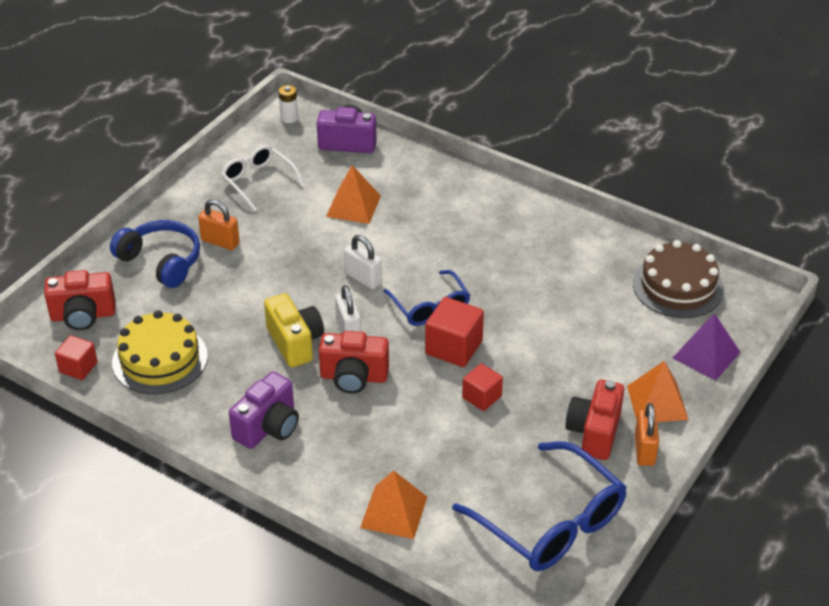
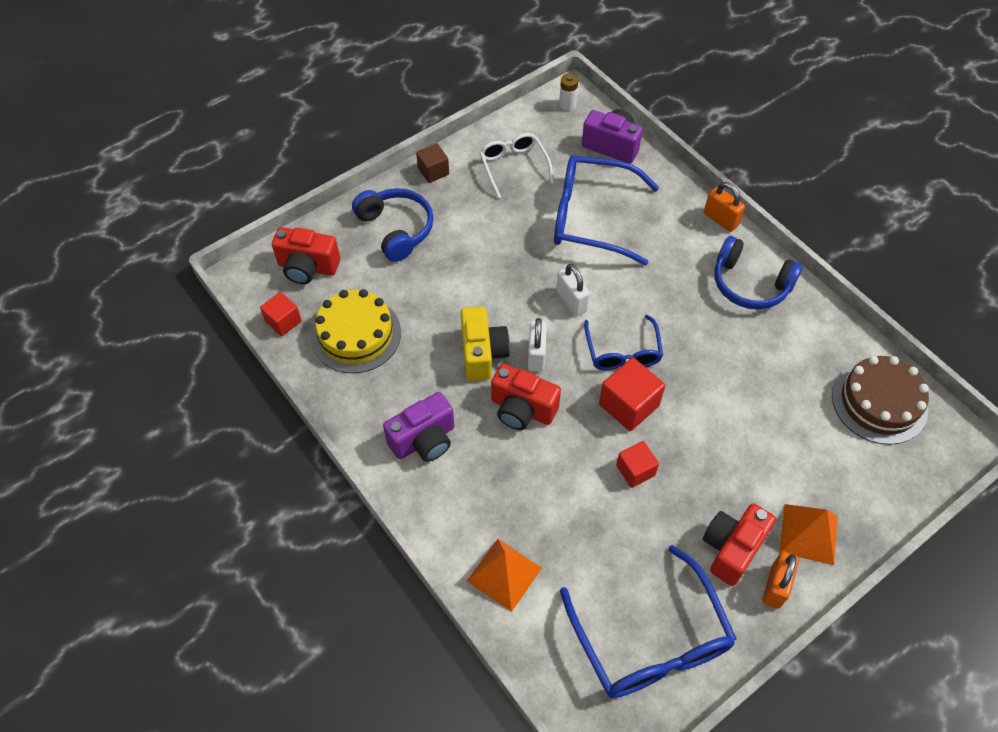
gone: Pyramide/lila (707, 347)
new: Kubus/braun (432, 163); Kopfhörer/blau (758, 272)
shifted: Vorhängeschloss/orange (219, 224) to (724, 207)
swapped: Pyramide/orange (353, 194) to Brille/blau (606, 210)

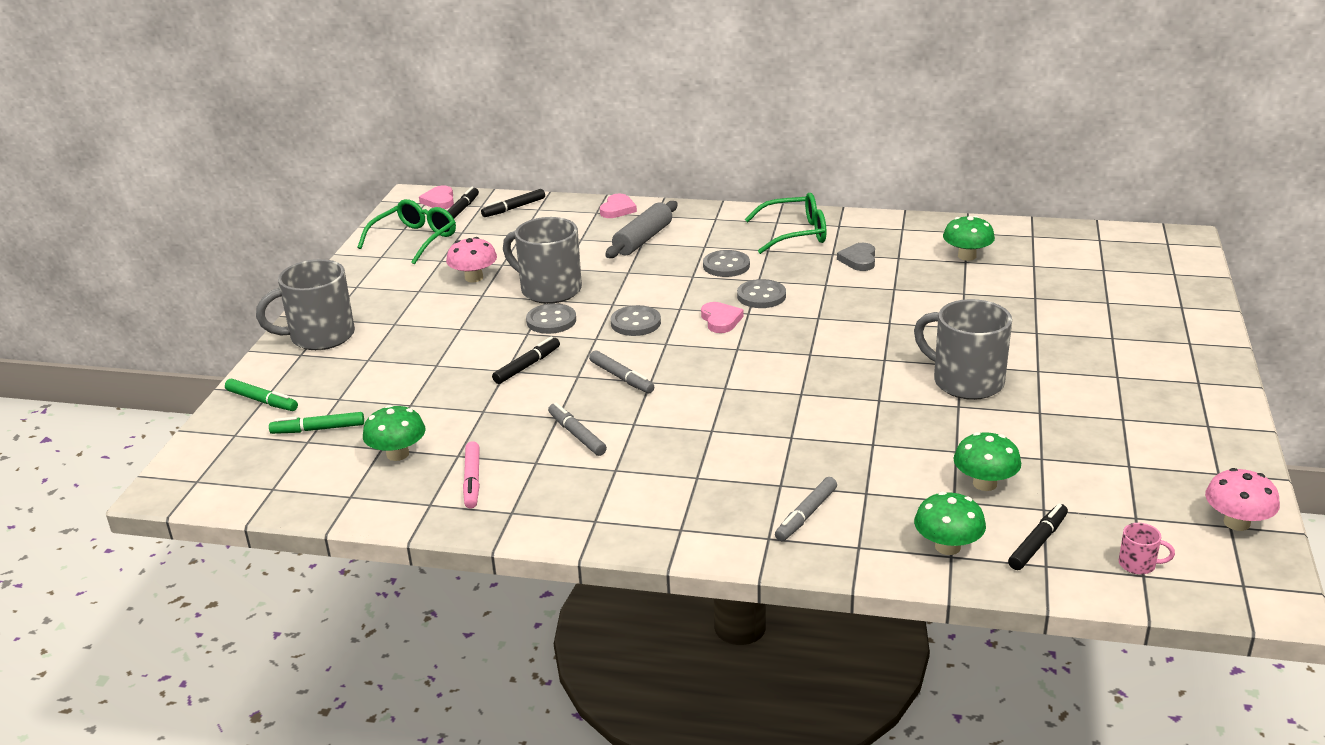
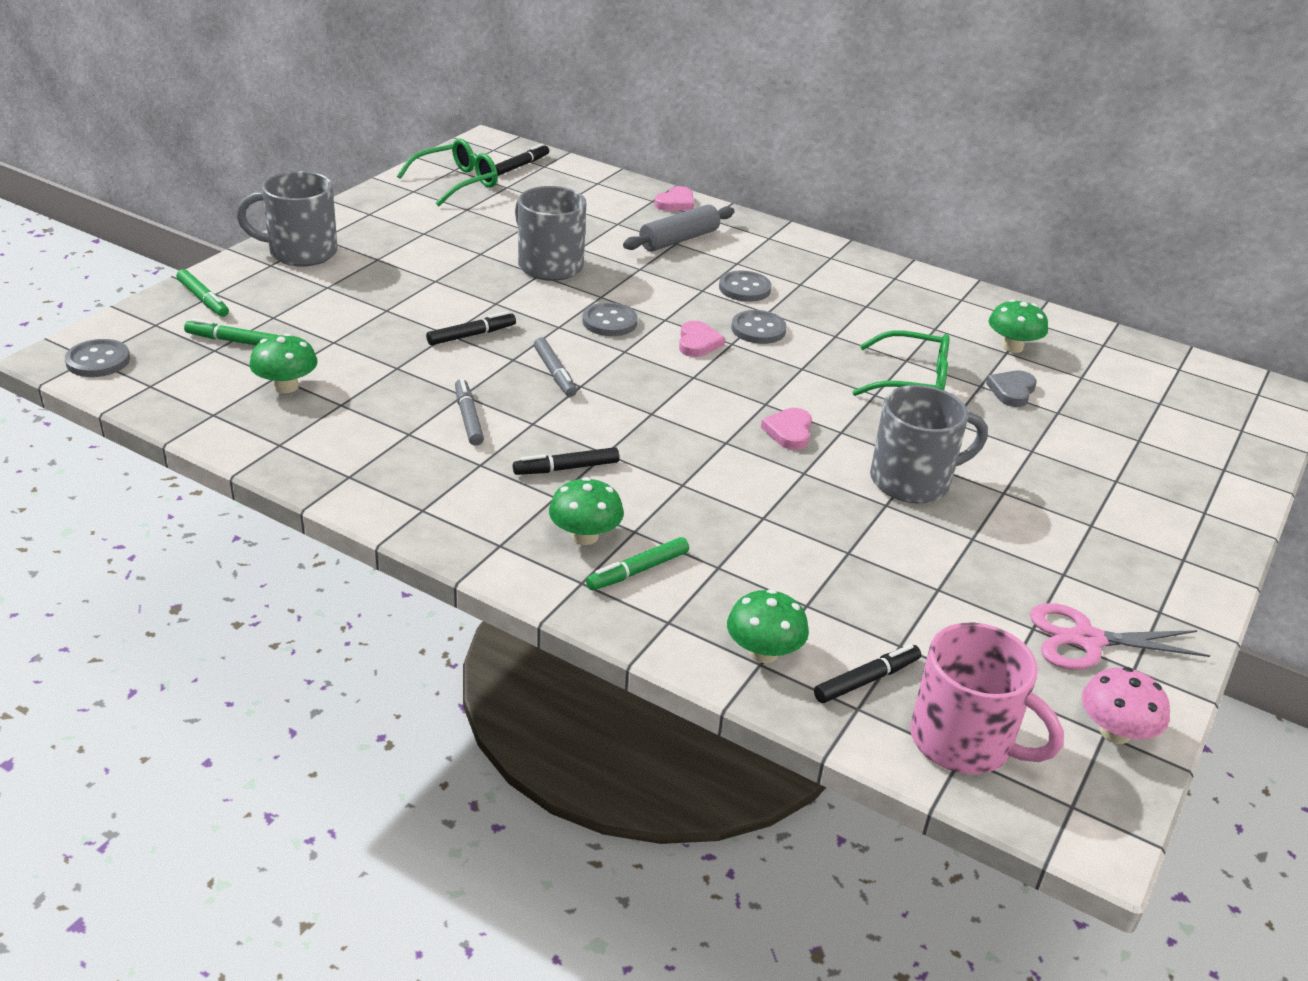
gone: Pilz/rosa (471, 259); Filzstift/rosa (471, 475)
new: Schere/rosa (1120, 636)
shifted: Knopf/grau (551, 318) to (97, 358); Filzstift/schwarz (513, 203) to (566, 461); Pilz/grün (987, 461) to (586, 511); Herz/rosa (436, 197) to (786, 429); Brille/grün (785, 223) to (900, 363); Herz/grau (856, 257) to (1011, 388)
repainted: Filzstift/grau (806, 509) to Filzstift/grün (637, 563)
rotated: Tasse/grau (963, 349) = (929, 444) 105 degrees clockwise
scaled: Tasse/rosa (1147, 549) = (987, 698) x2.38

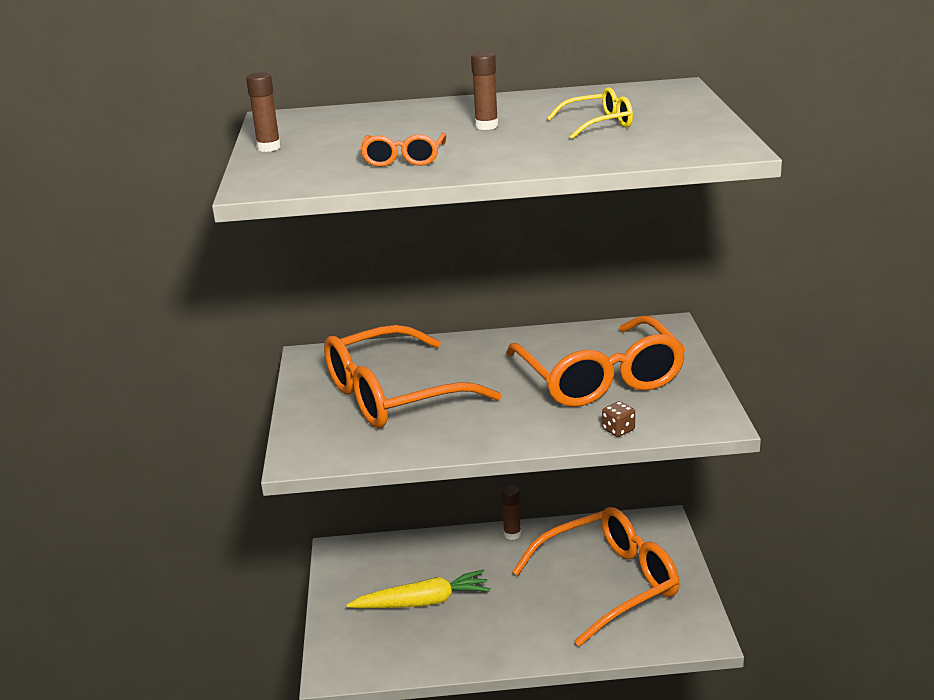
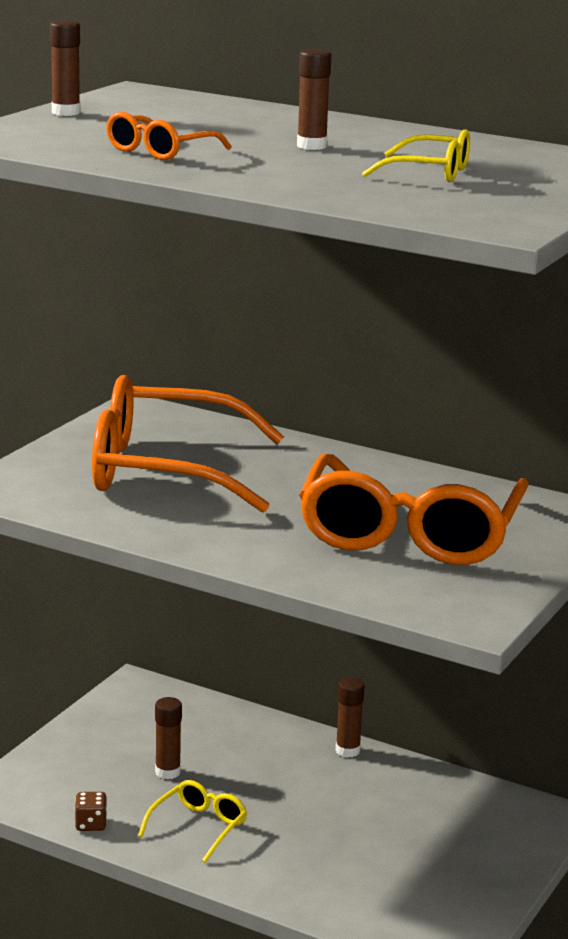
gone: Brille/orange (595, 577)
new: Brille/gelb (193, 821)
shifted: Spielwürfel/braun (618, 419) to (91, 811)
swapped: Karotte/gelb (418, 589) to Klebestift/braun (168, 738)

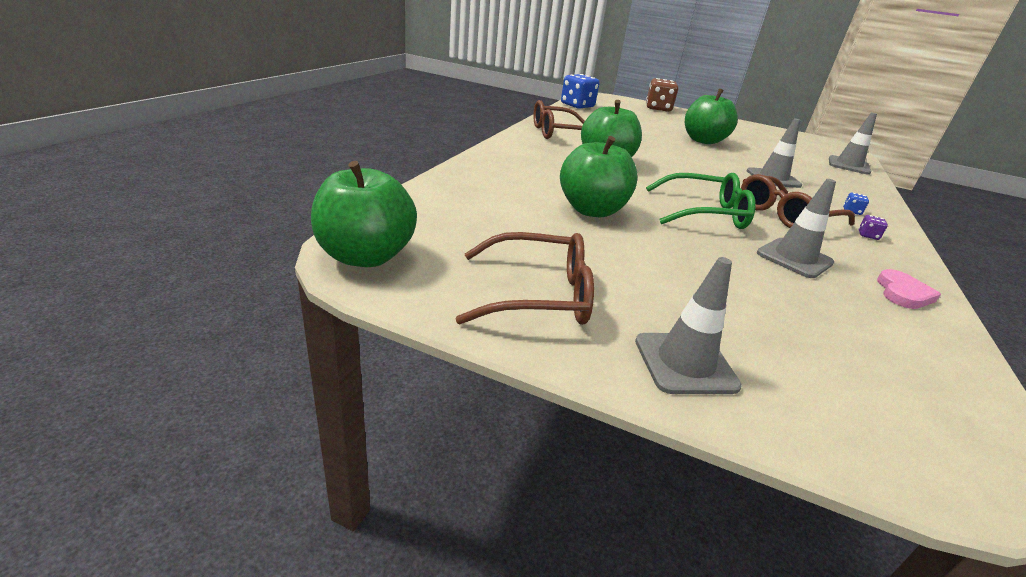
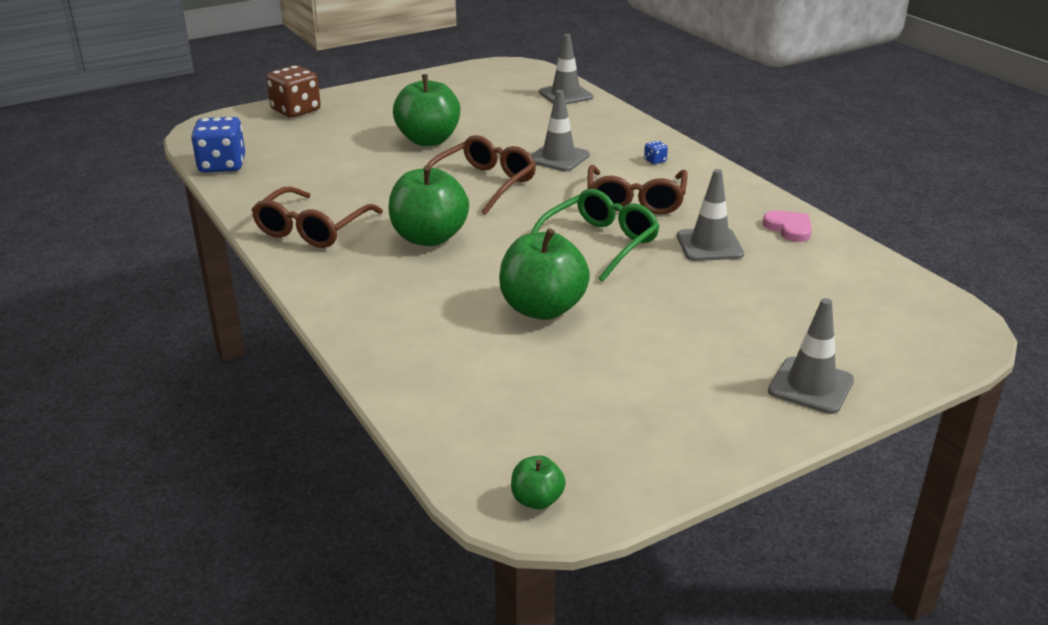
gone: Spielwürfel/lila (873, 227)
shifted: Brille/braun (525, 278) to (481, 175)
scaled: Apfel/grün (364, 214) = (538, 482) x0.47

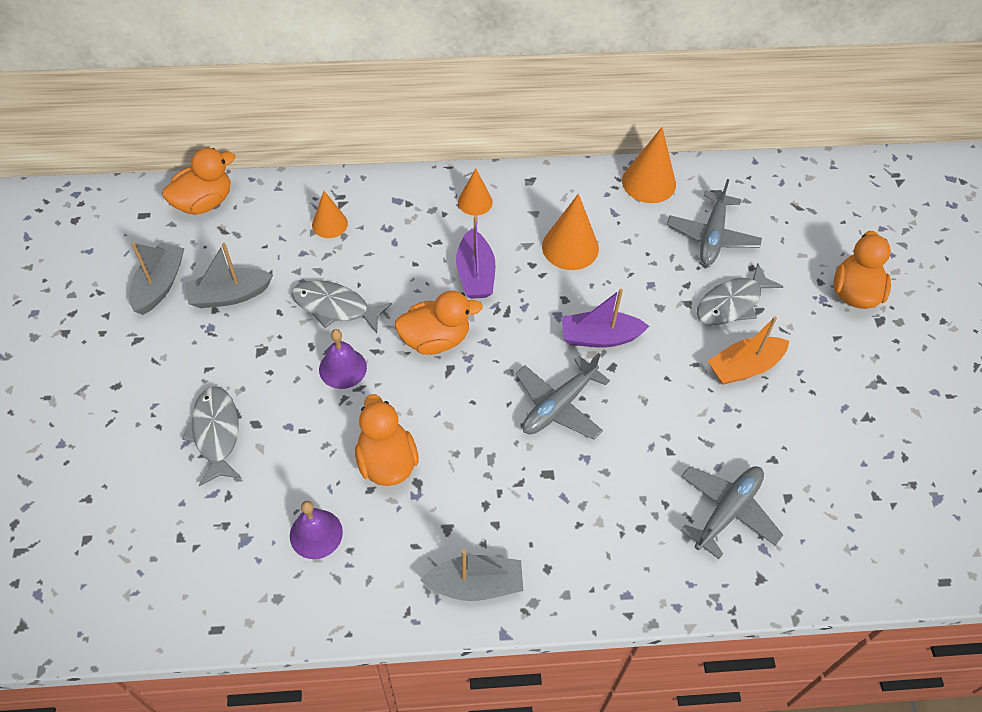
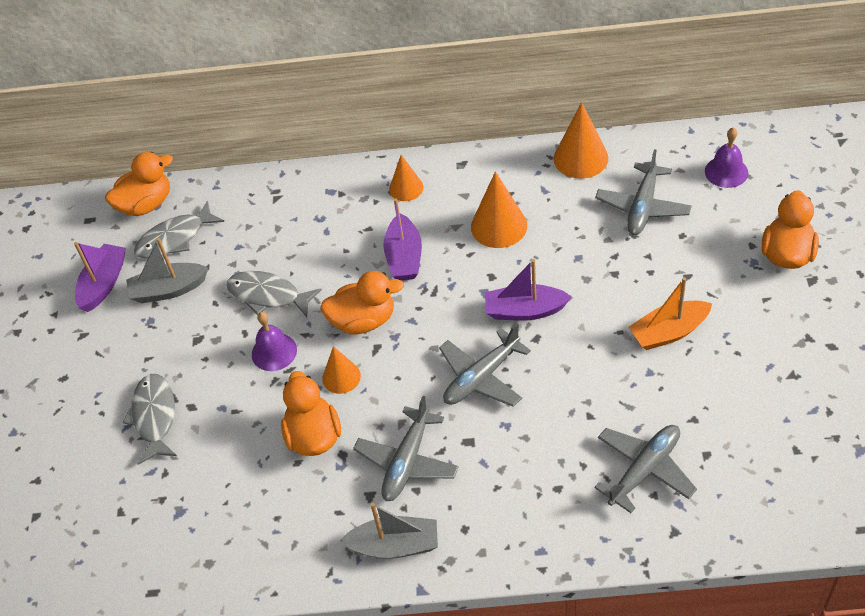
new: Flugzeug/grau (406, 448)
shifted: Fisch/grau (740, 294) to (179, 229); Kegel/orange (330, 214) to (341, 370); Glocke/lila (316, 530) to (726, 158)
repainted: Boot/grau (156, 278) to Boot/lila (100, 277)

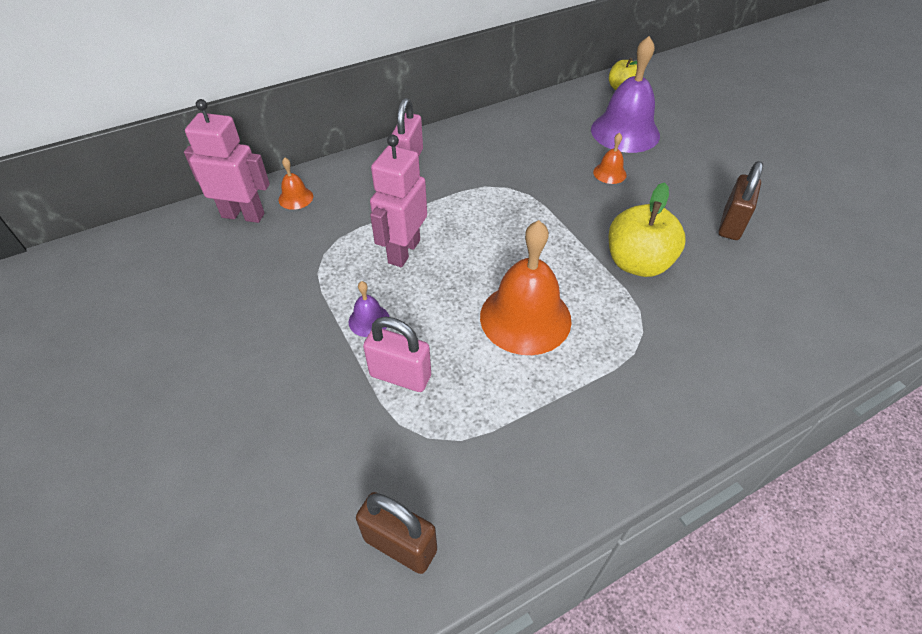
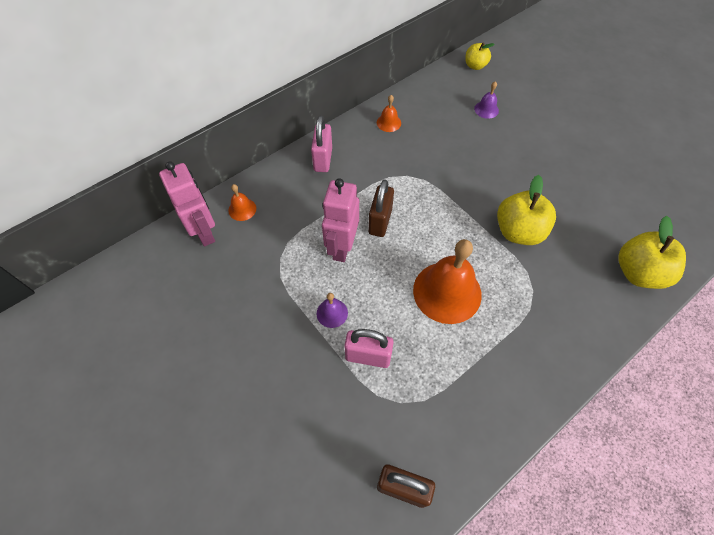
new: Apfel/gelb (652, 252)
shifted: Vorhängeschloss/braun (740, 200) to (381, 208); Glocke/orange (610, 158) to (389, 113)
rotated: Roboter/rosa (227, 161) = (187, 203) 60 degrees clockwise
scaled: Glocke/lila (625, 94) = (486, 100) x0.45

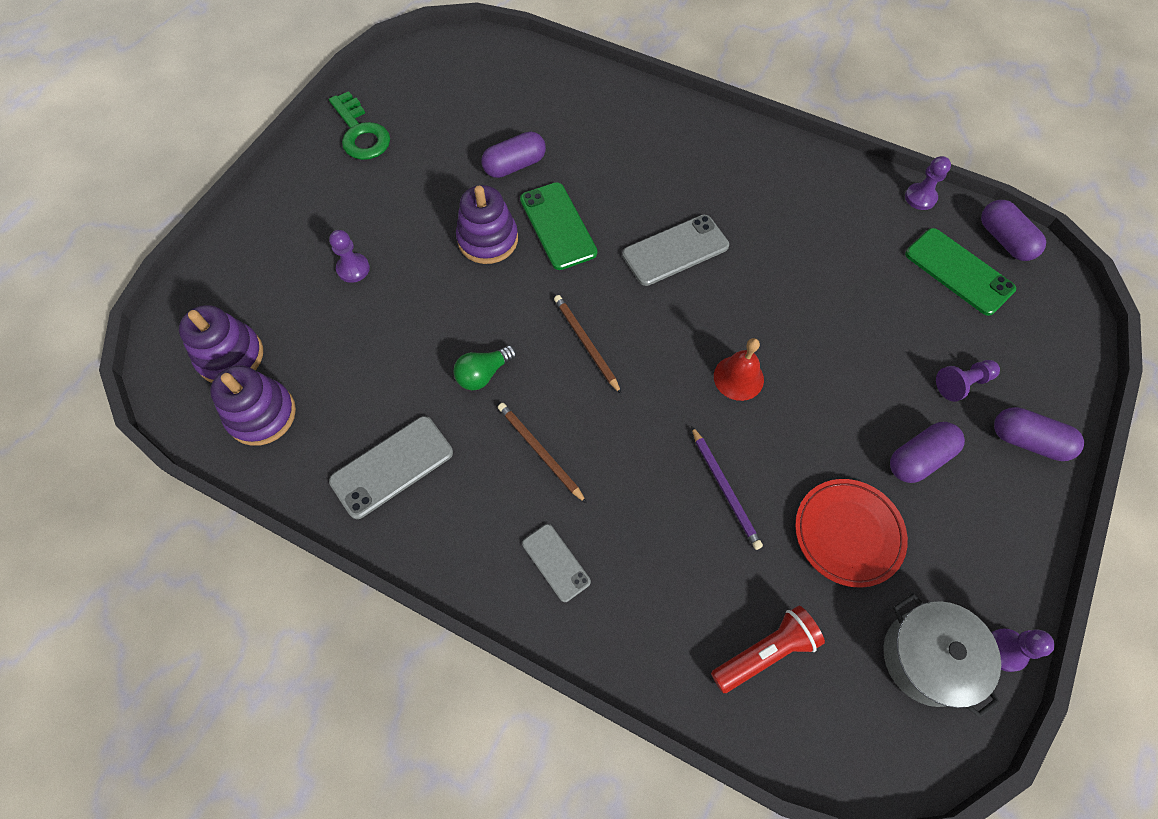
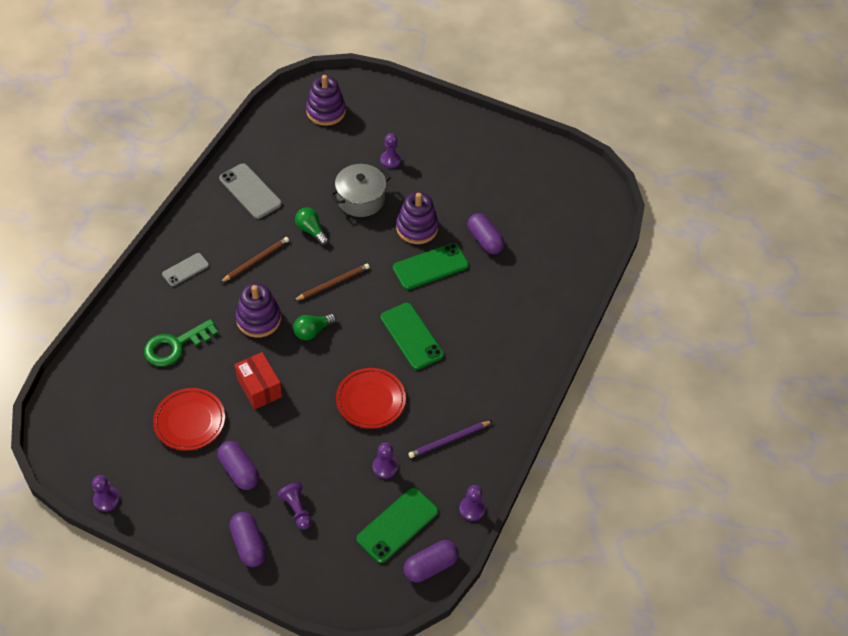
gone: Taschenlampe/rot (768, 649); Glocke/rot (739, 369)
new: Schachtel/rot (258, 381); Glühbirne/grün (314, 327); Teller/rot (371, 398); Bauer/lila (385, 460)
shifted: Schlüssel/grün (359, 125) to (181, 343); Stapelspielzeug/lila (253, 405) to (258, 310); Kochtopf/grau (942, 656) to (360, 190); Bleistift/lila (727, 488) to (450, 439)
repainted: Handy/grau (675, 250) to Handy/grün (412, 336)
rotated: Kapsel/lila (1039, 434) = (248, 539) 45 degrees counterclockwise

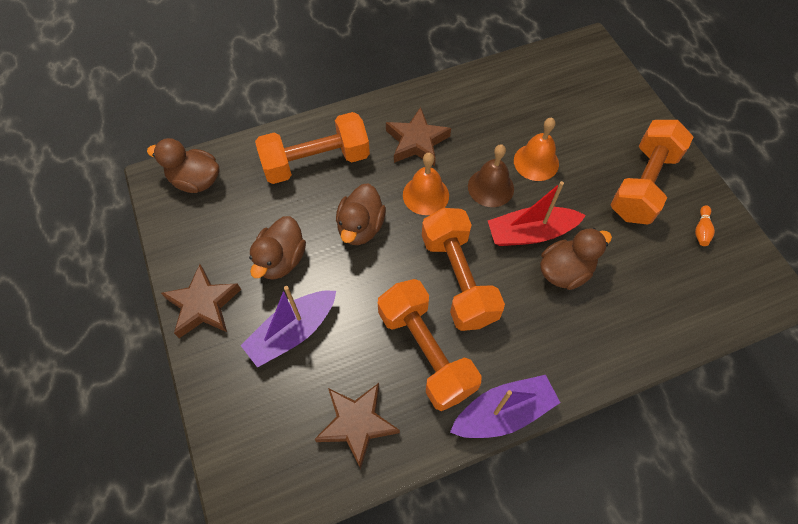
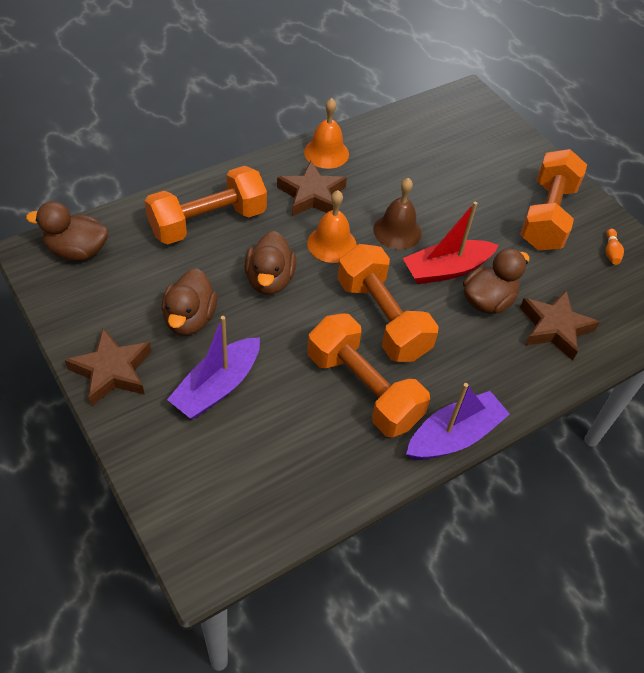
shifted: Glocke/orange (536, 149) to (326, 133); Stern/braun (357, 426) to (560, 325)

